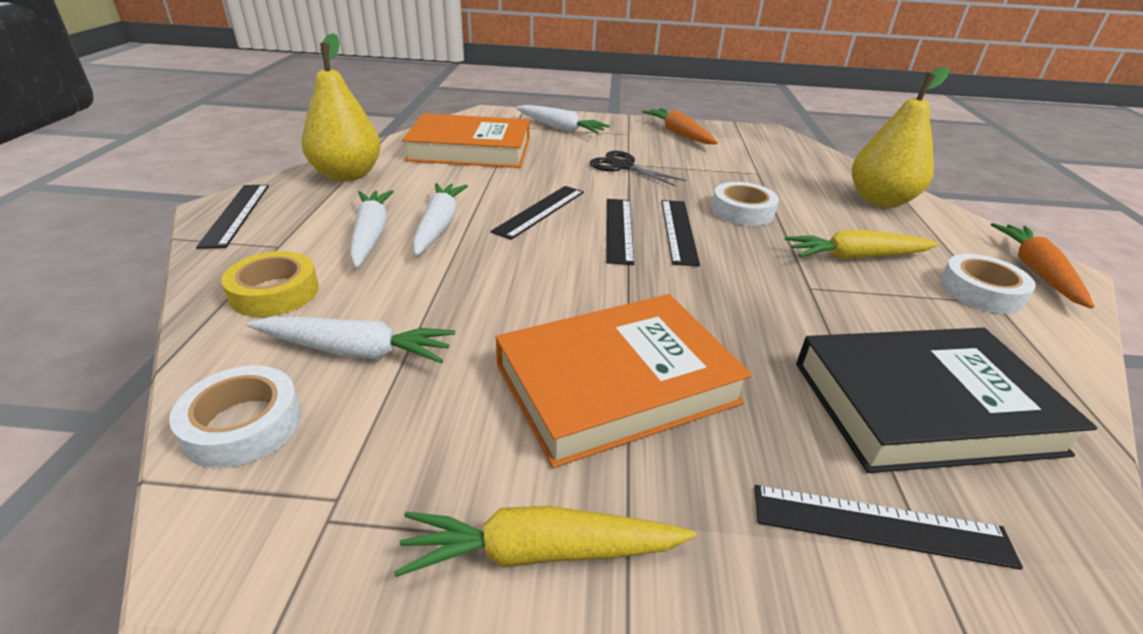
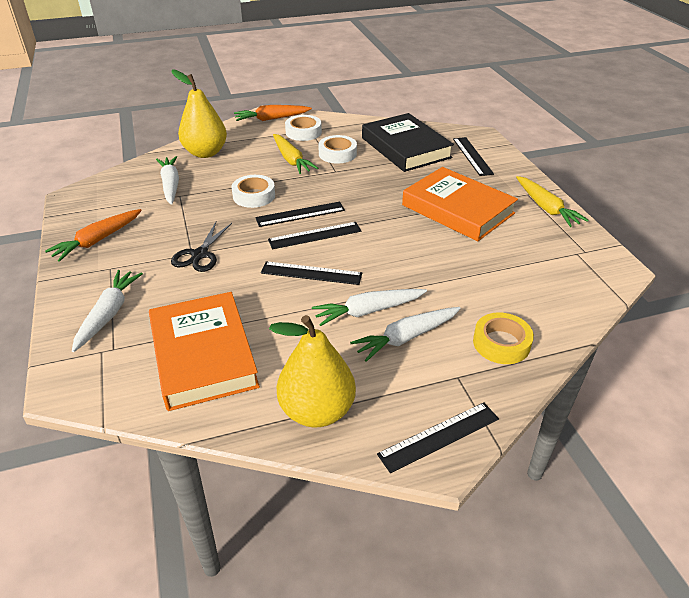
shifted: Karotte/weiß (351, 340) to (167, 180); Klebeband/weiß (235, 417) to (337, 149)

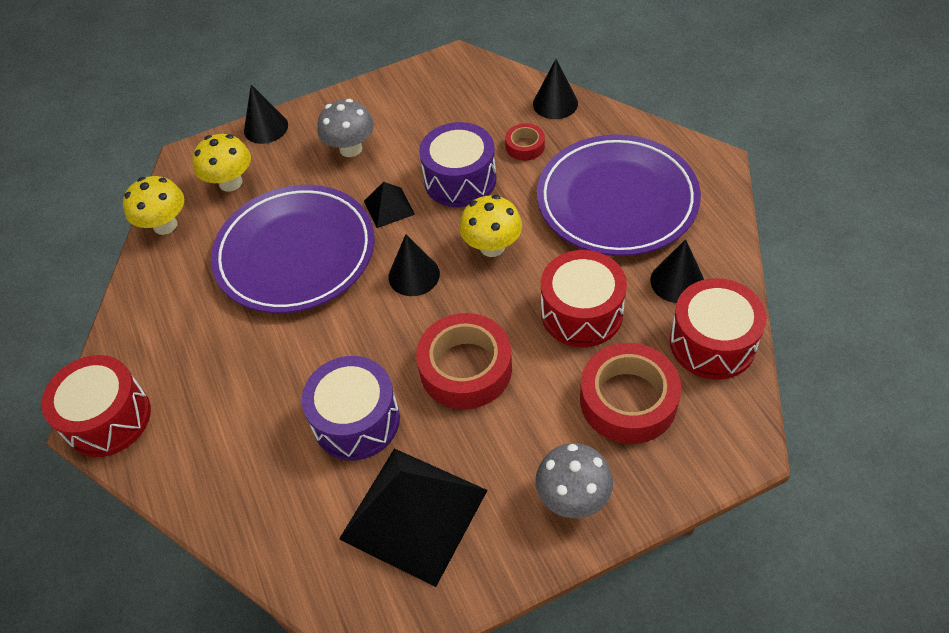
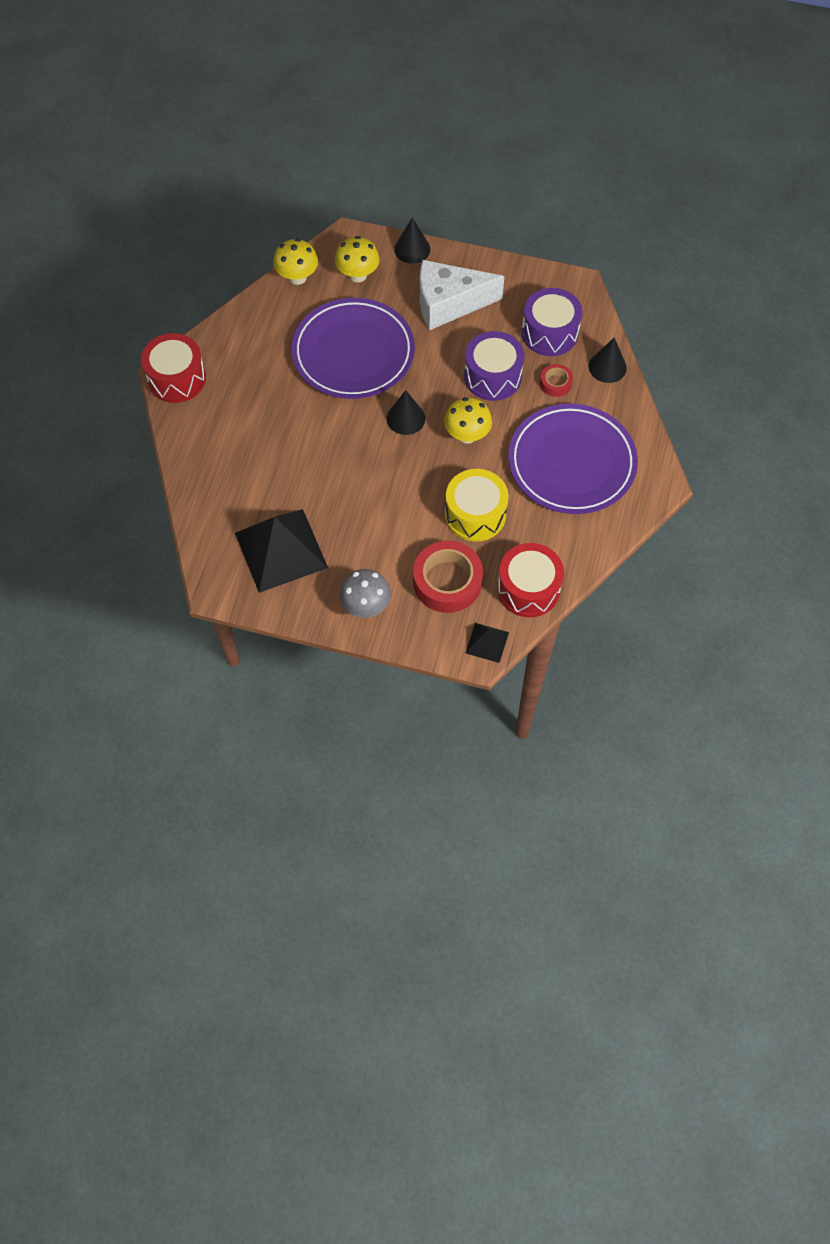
gone: Klebeband/rot (464, 361); Kegel/schwarz (677, 271)
shifted: Pyramide/schwarz (389, 205) to (487, 643); Trommel/lila (351, 408) to (552, 322)
swapped: Pilz/grau (345, 128) to Käse/weiß (462, 295)
repainted: Trommel/rot (584, 298) to Trommel/gelb (477, 505)

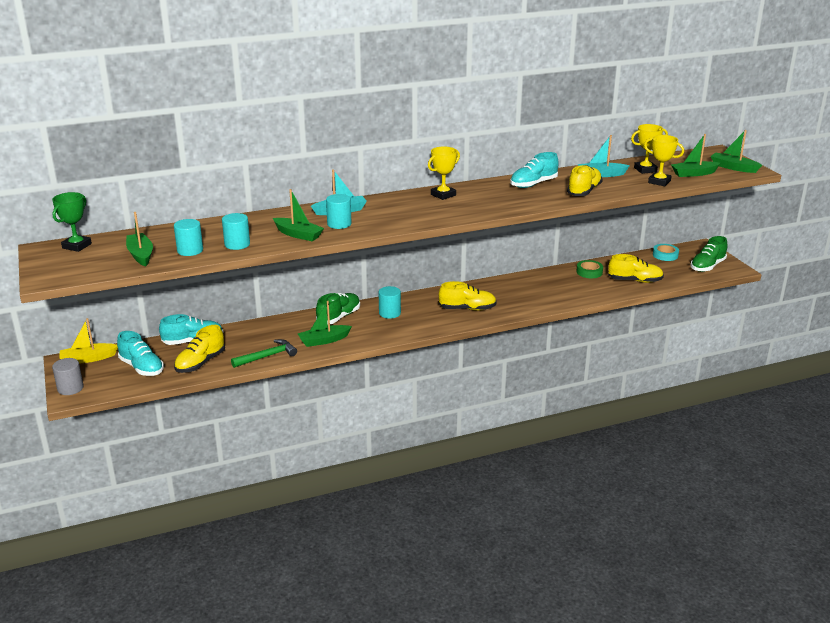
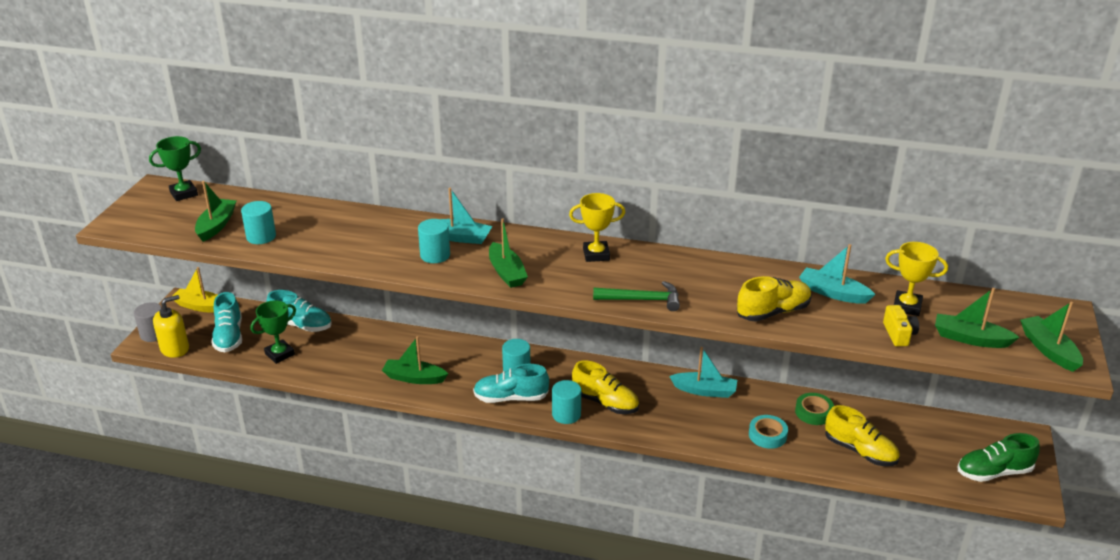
gone: Schuh/grün (338, 309)
new: Seifenspender/gelb (171, 326); Boot/türkis (703, 372)
shifted: Schuh/türkis (534, 170) to (511, 383); Boot/grün (298, 215) to (508, 253); Vollzylinder/türkis (236, 231) to (566, 402); Hammer/grün (264, 353) to (636, 296); Klebeband/türkis (666, 252) to (768, 432)
swapped: Schuh/gelb (199, 349) to Pokal/grün (273, 332); Pokal/gelb (664, 160) to Kamera/gelb (901, 325)

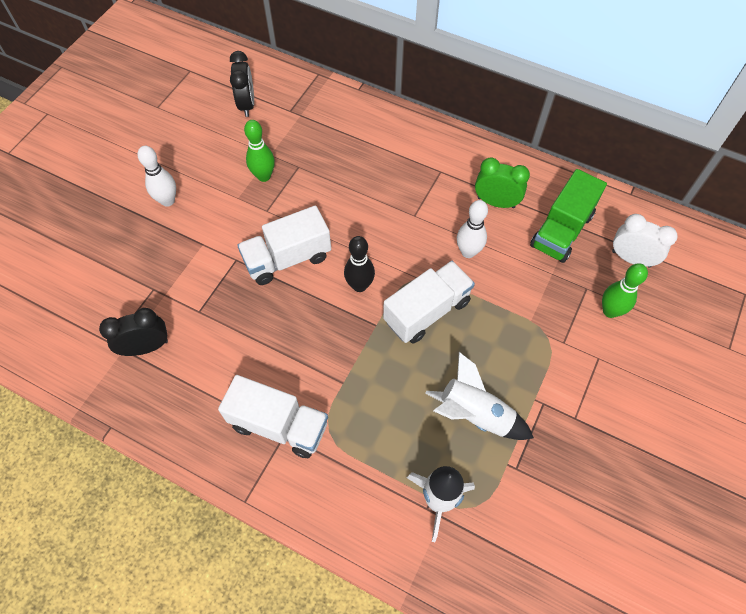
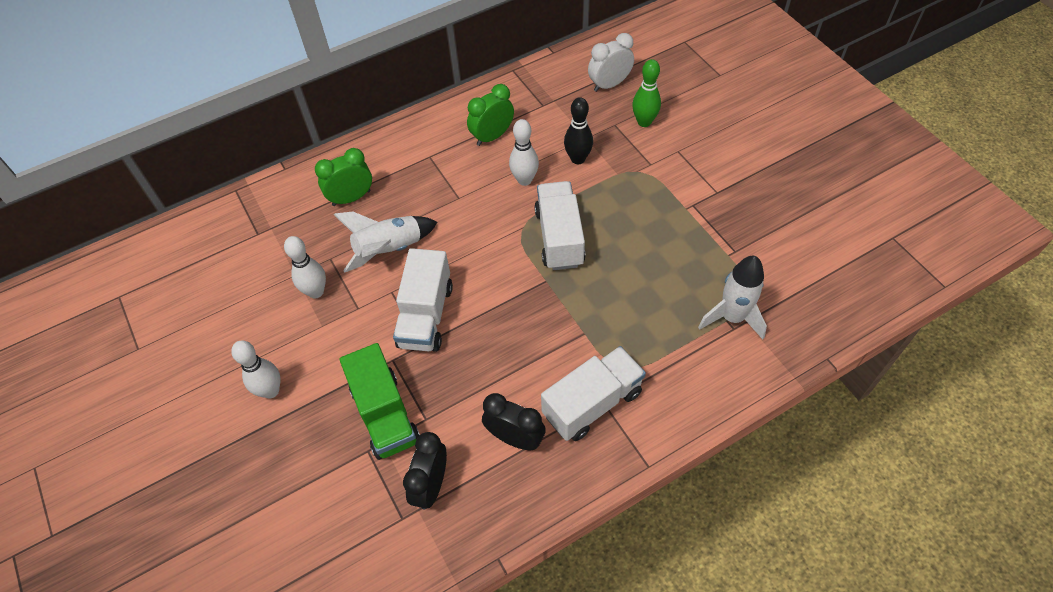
new: Wecker/grün (343, 177)
shifted: Rakete/weiß (479, 396) to (385, 241); Lastwagen/grün (568, 216) to (380, 401); Wecker/schwarz (242, 84) to (514, 421); Bowlingkegel/schwarz (359, 264) to (578, 130)
repainted: Bowlingkegel/grün (259, 151) to Bowlingkegel/weiß (305, 267)

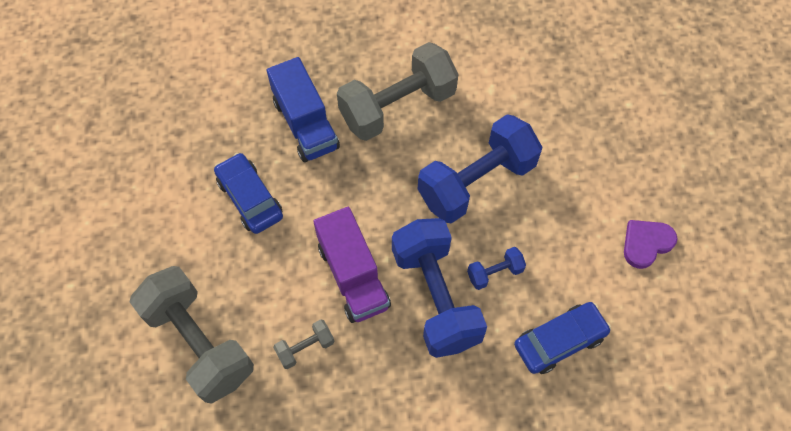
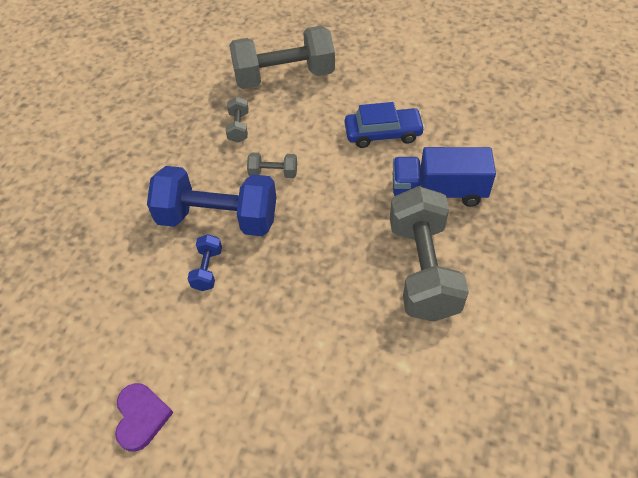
gone: Hantel/blau (480, 169); Auto/blau (562, 338)
swapped: Lastwagen/lila (352, 265) to Hantel/grau (272, 165)

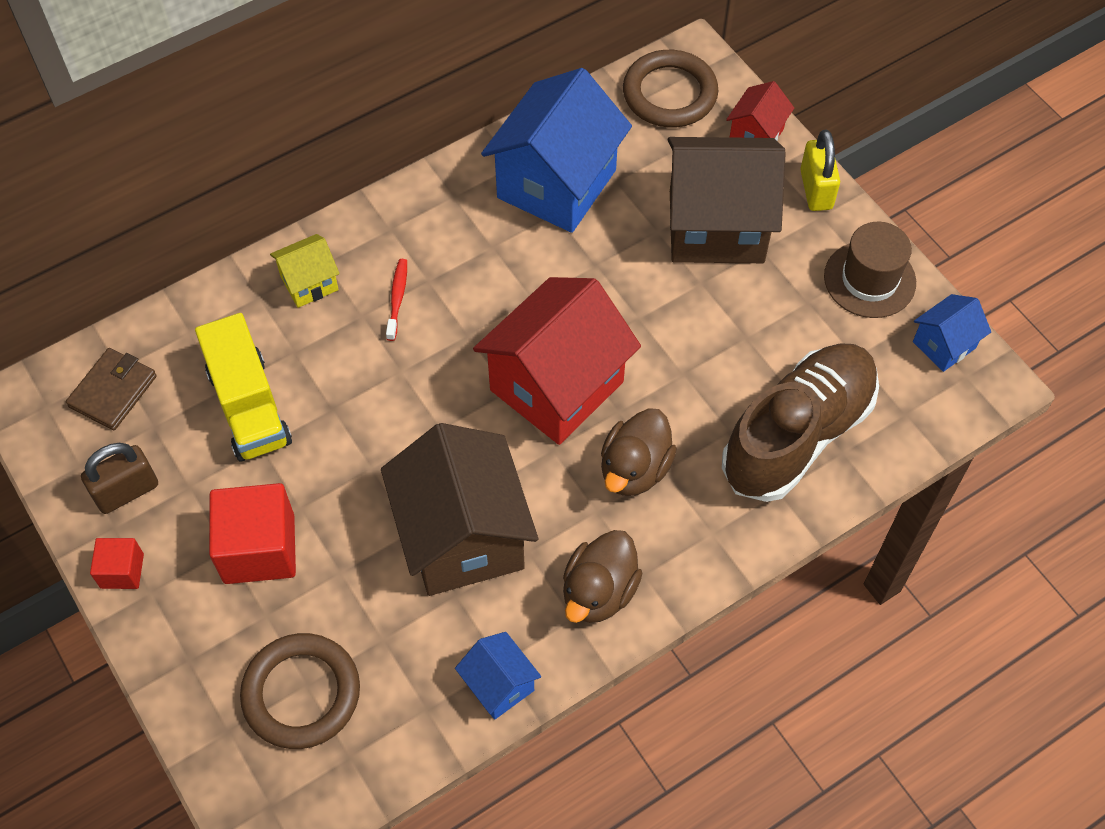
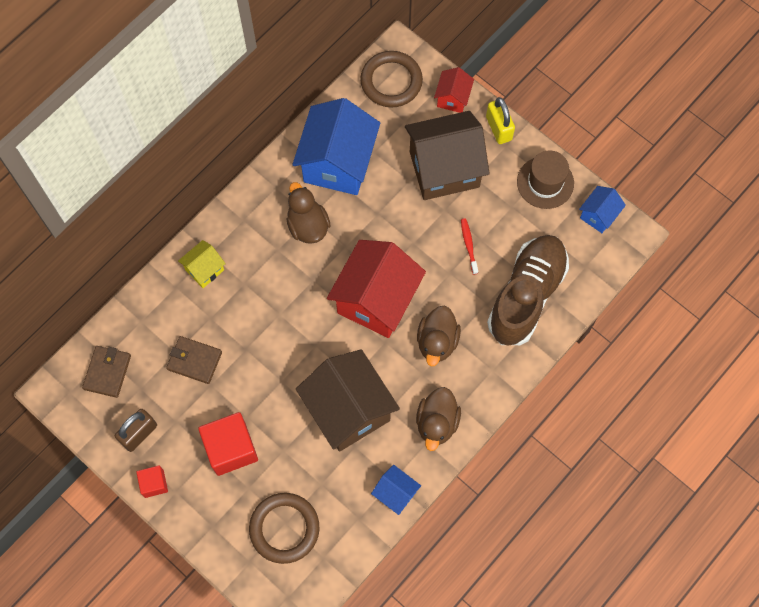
new: Ente/braun (309, 213)
shifted: Zahnbürste/rot (396, 300) to (469, 246)
swapped: Lastwagen/gelb (243, 387) to Geldbörse/braun (194, 360)

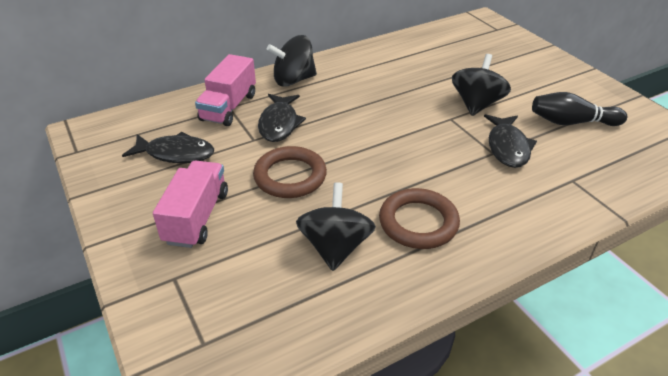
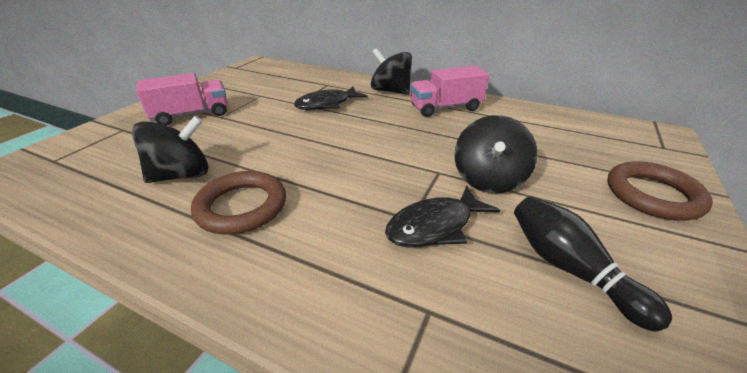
gone: Fisch/schwarz (168, 147)
shifted: Lastwagen/rosa (225, 90) to (449, 91); Ring/braun (290, 172) to (660, 191)
rotated: Kreisel/schwarz (481, 85) = (496, 154) 120 degrees clockwise

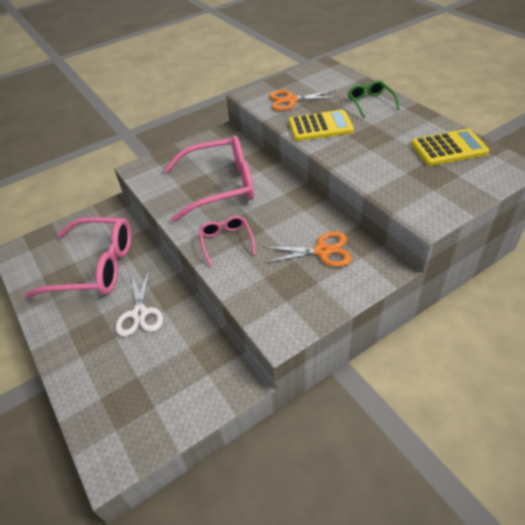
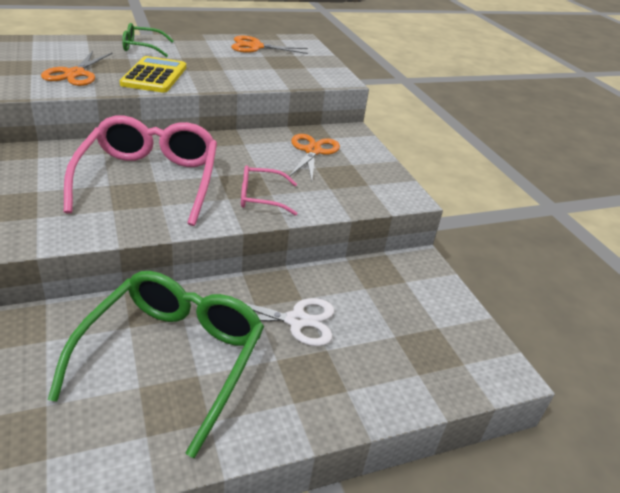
swapped: Taschenrechner/gelb (450, 147) to Schere/orange (269, 45)
repainted: Brille/rosa (78, 258) to Brille/grün (156, 364)

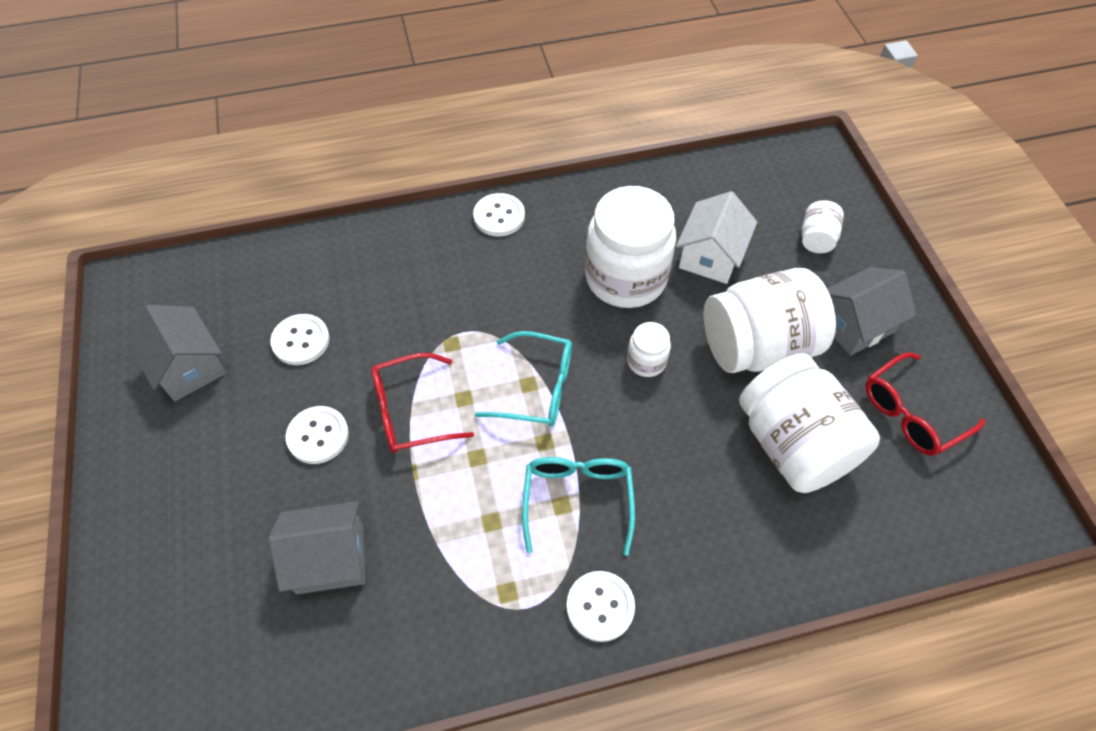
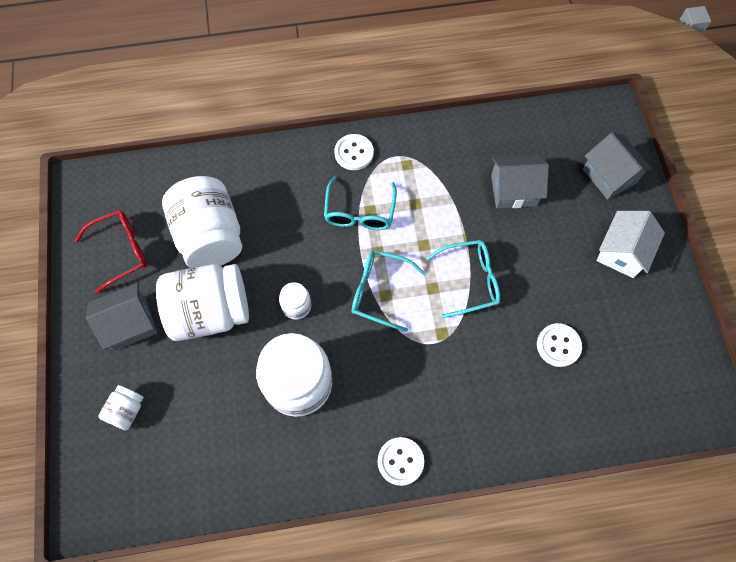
gone: Knopf/weiß (317, 435)
shifted: Haus/grau (176, 353) to (618, 166); Haus/weiß (716, 237) to (631, 244)
repainted: Brille/rot (422, 403) to Brille/türkis (463, 279)

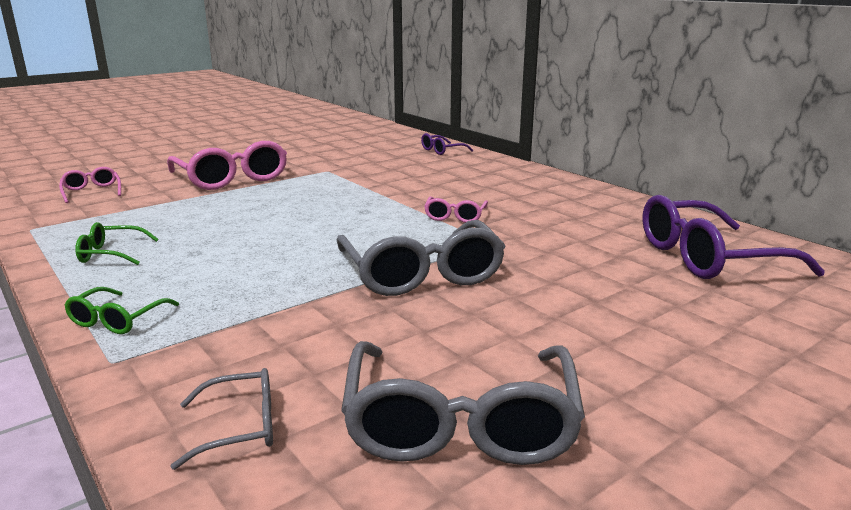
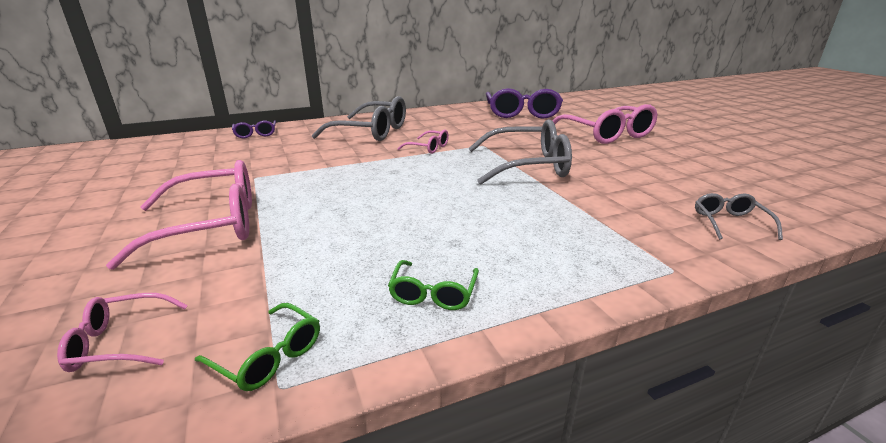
new: Brille/rosa (605, 124)
shifted: Brille/grün (121, 310) to (257, 347); Brille/grau (463, 403) to (359, 118)

